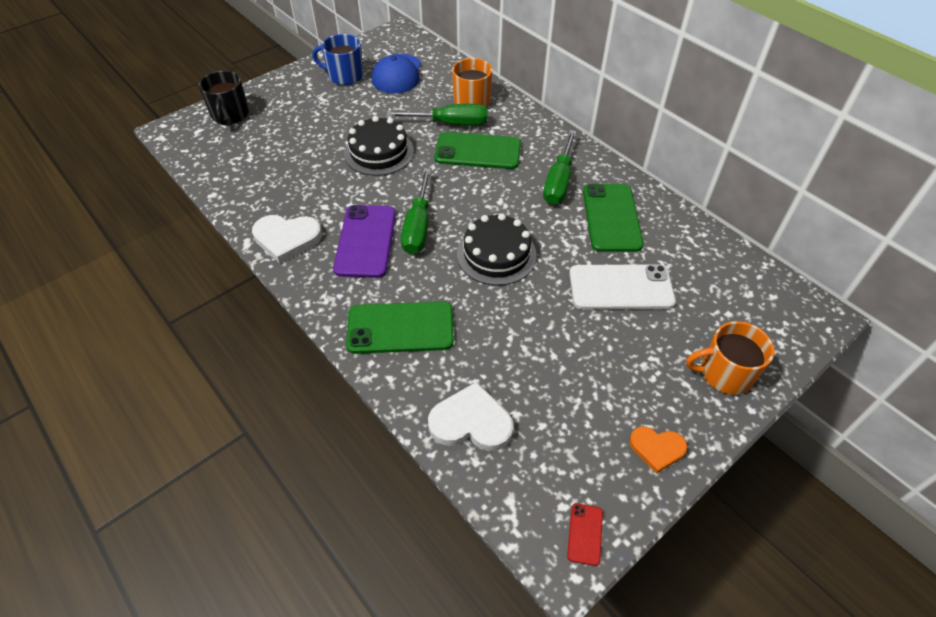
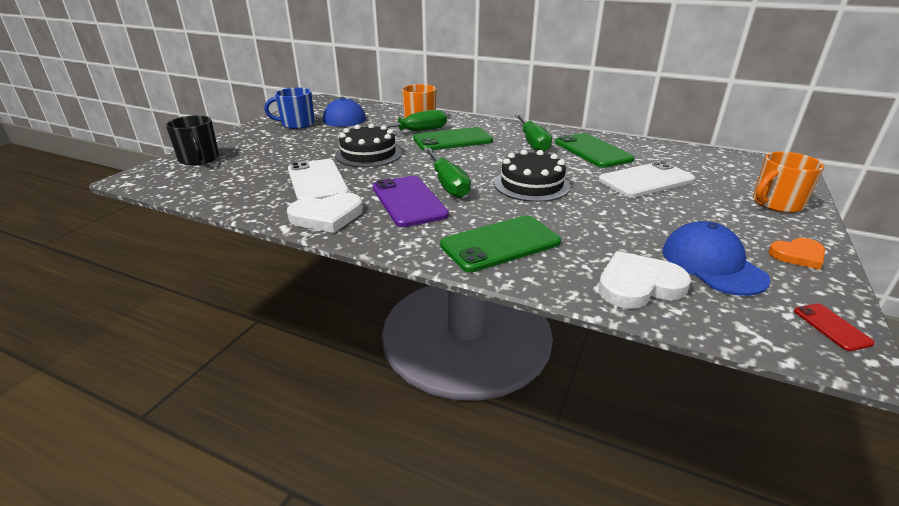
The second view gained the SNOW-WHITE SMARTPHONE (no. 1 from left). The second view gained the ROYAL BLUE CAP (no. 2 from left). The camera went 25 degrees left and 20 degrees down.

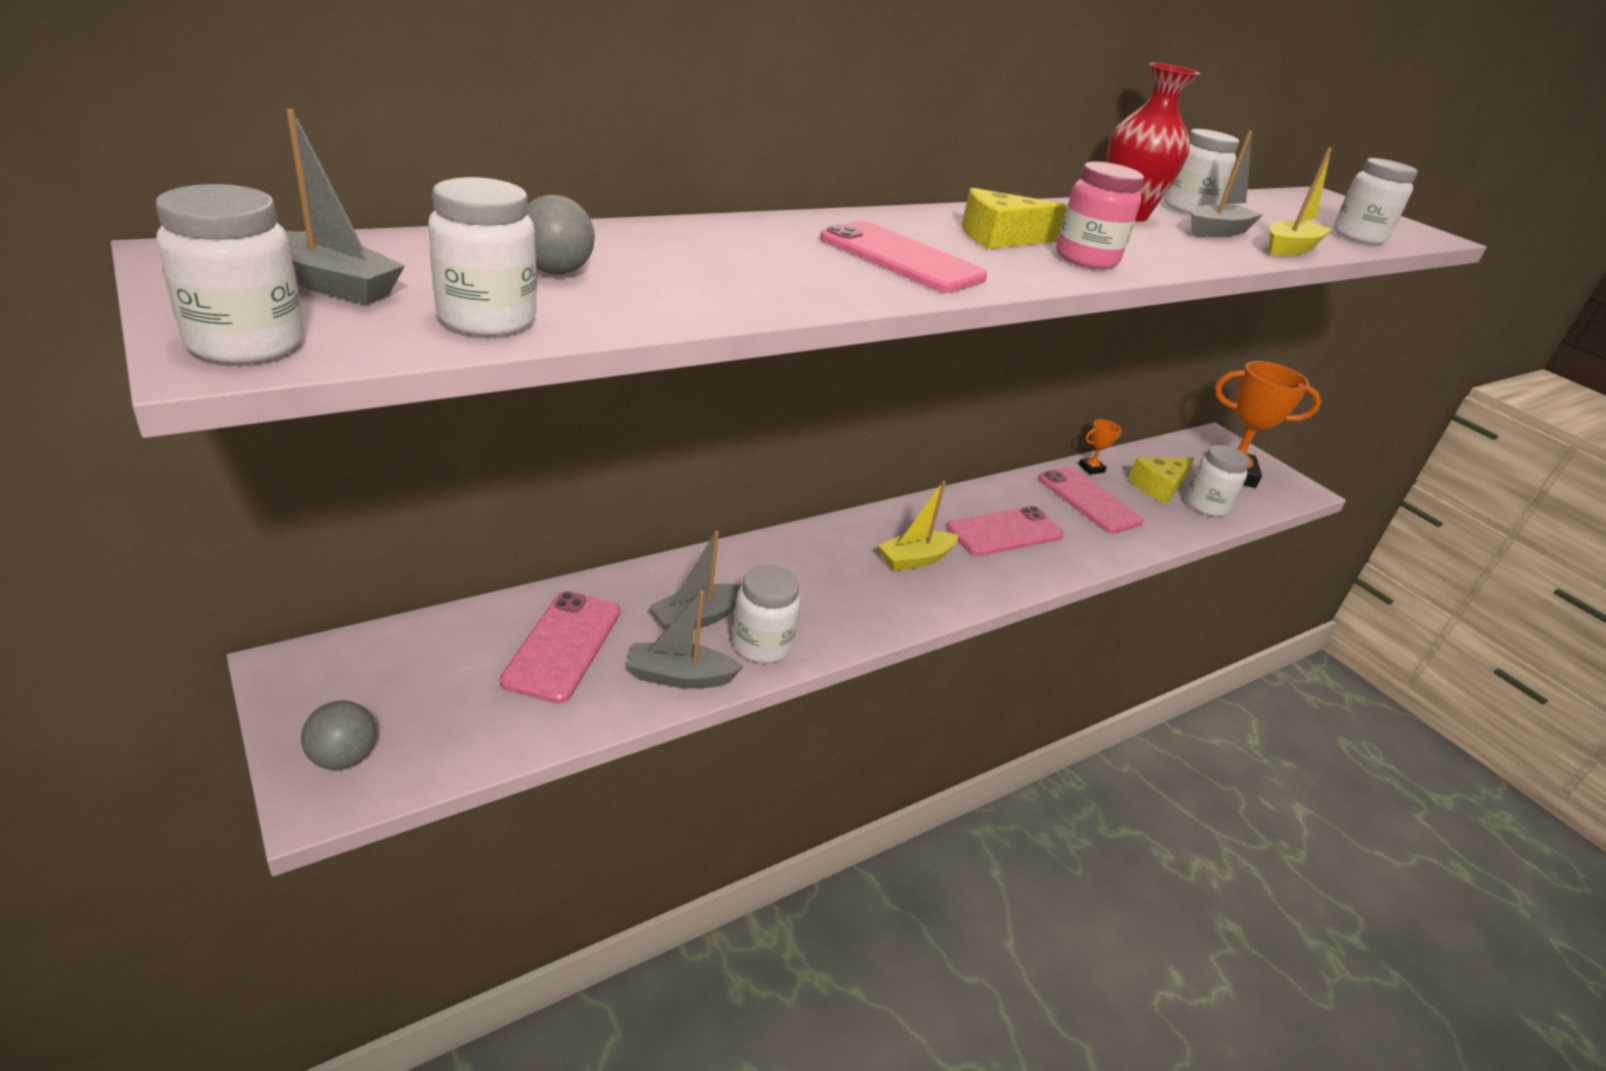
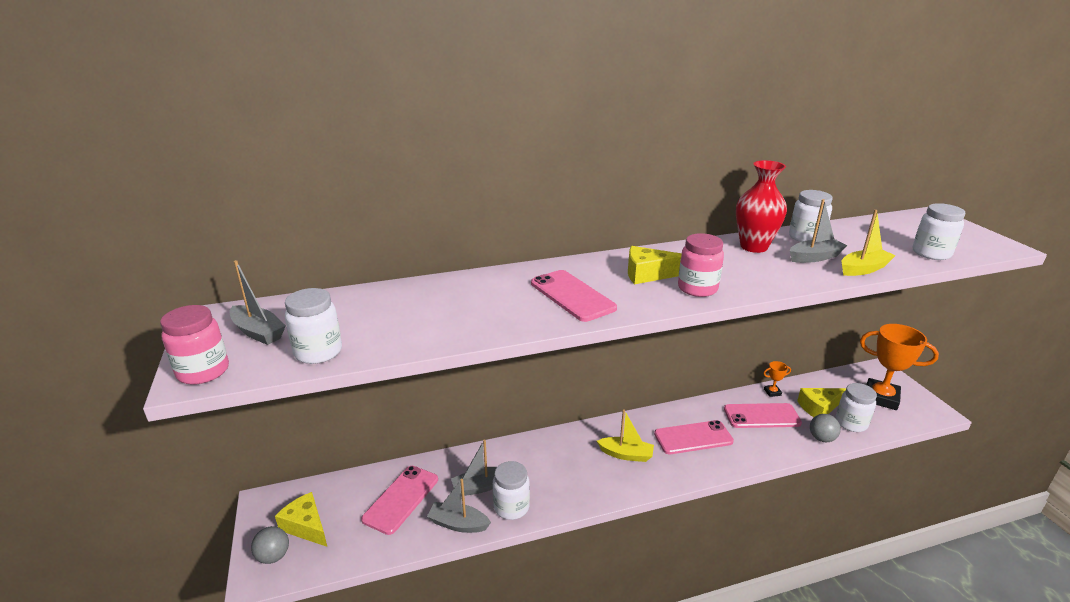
What was the SNOW-WHITE JAM JAR (no. 1 from left) turned into the ROSE-PINK JAM JAR (no. 1 from left). The second view gained the YELLOW PIECE OF CHEESE (no. 1 from left). The YELLOW SAILBOAT (no. 1 from left) ended up facing another way, 150 degrees counterclockwise from before. The ROSE-PINK SMARTPHONE (no. 4 from left) ended up facing another way, 75 degrees counterclockwise from before. The ASH-GREY SPHERE (no. 2 from left) ended up elsewhere. The camera went 20 degrees right and 5 degrees down.

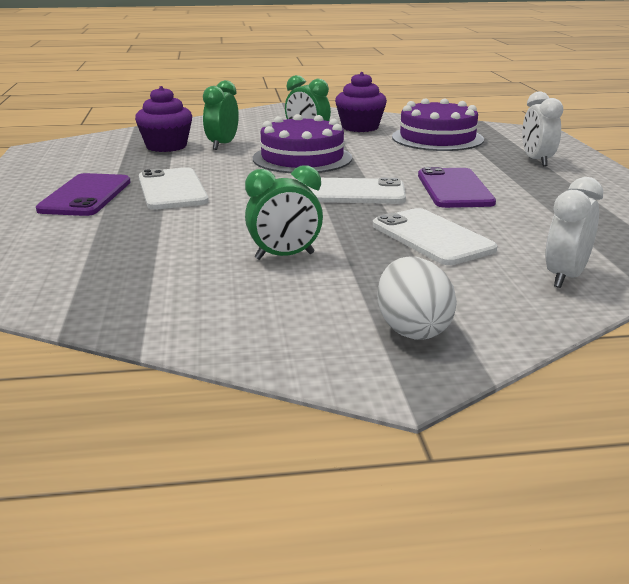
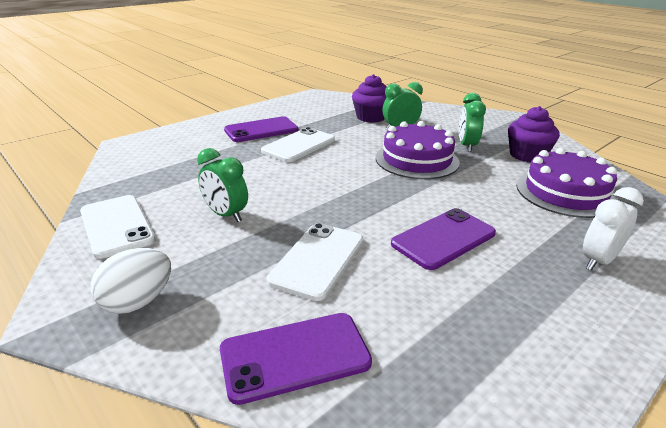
The SNOW-WHITE SMARTPHONE (no. 2 from left in the first image) ended up elsewhere. Where the SNOW-WHITE CLOCK (no. 2 from left) stood, the PURPLE SMARTPHONE (no. 2 from left) came to stand. The camera went 55 degrees right and 5 degrees up.

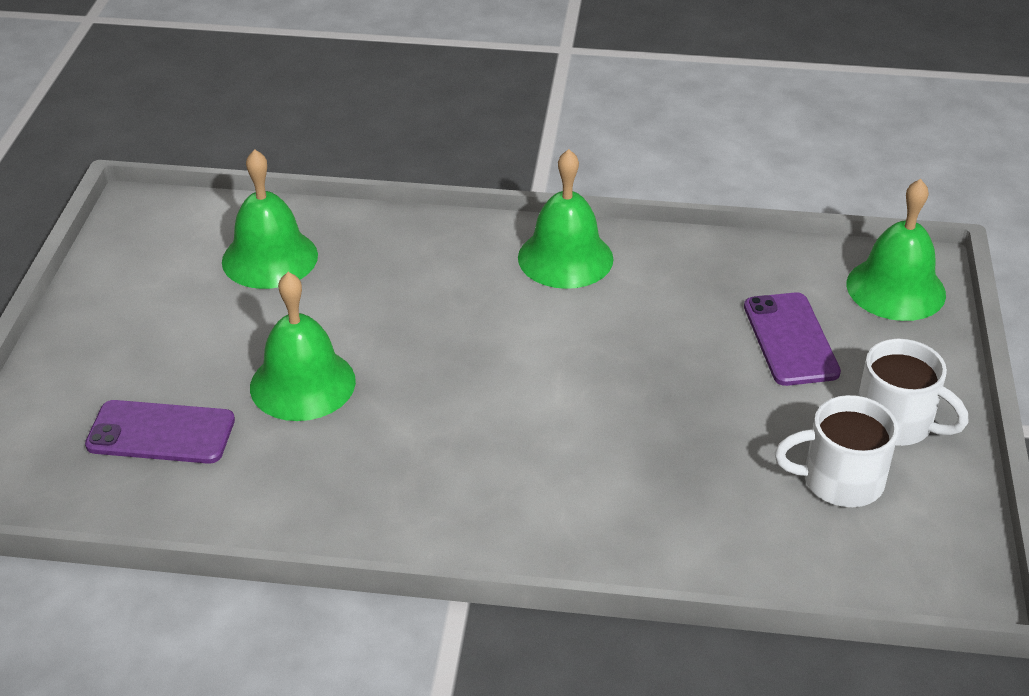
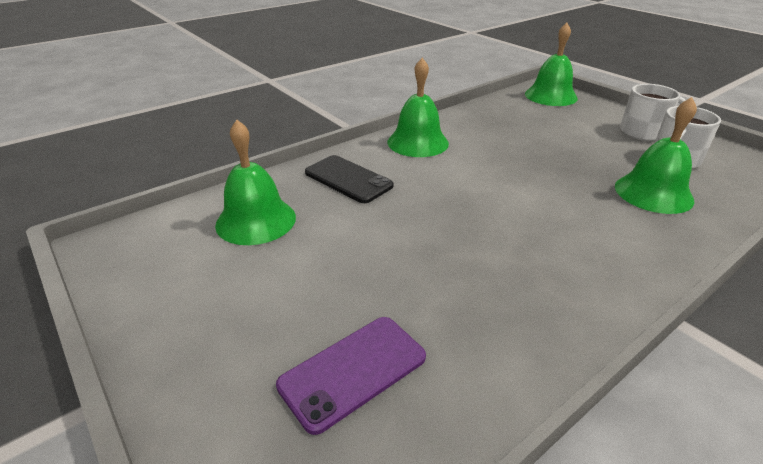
The second view gained the JET-BLACK SMARTPHONE. The EMERALD BELL (no. 2 from left in the first image) ended up elsewhere. The second view lost the PURPLE SMARTPHONE (no. 2 from left). The camera went 45 degrees left and 5 degrees down.

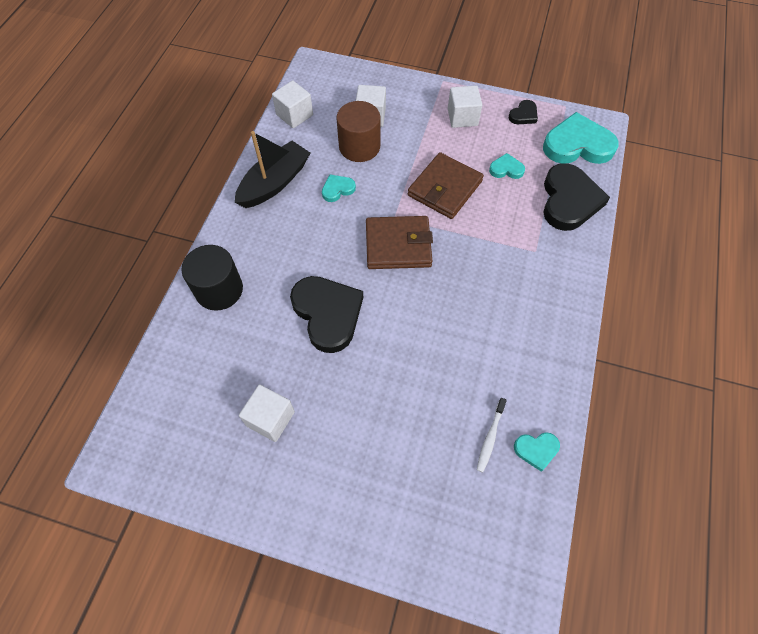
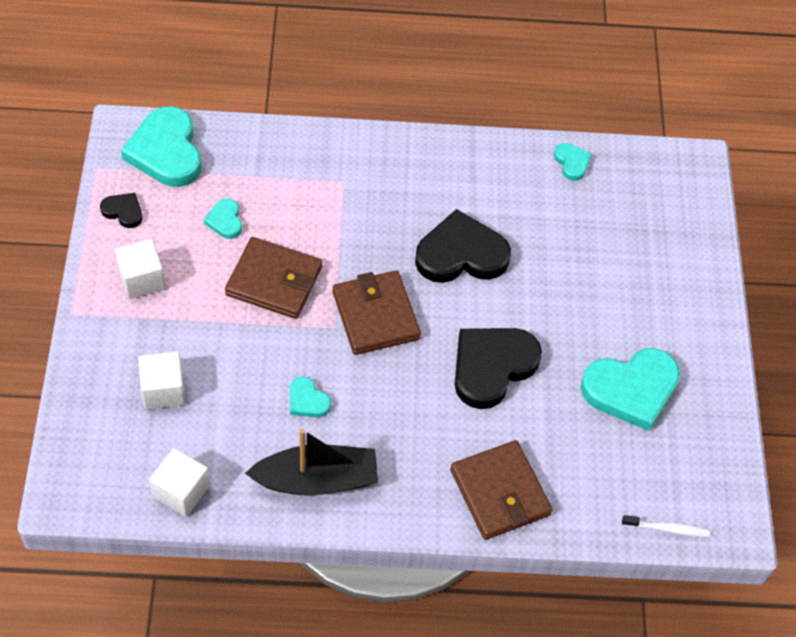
The JET-BLACK SAILBOAT ended up facing another way, 150 degrees clockwise from before. The JET-BLACK HEART SHAPE (no. 3 from left in the first image) ended up elsewhere. Where the JET-BLACK SOLID CYLINDER stood, the RUSSET BILLFOLD (no. 3 from left) came to stand. Where the SNOW-WHITE BLOCK (no. 1 from left) stood, the TURQUOISE HEART SHAPE (no. 5 from left) came to stand. The SNOW-WHITE TOOTHBRUSH ended up elsewhere. The second view lost the RUSSET SOLID CYLINDER. The camera went 110 degrees left and 5 degrees down.

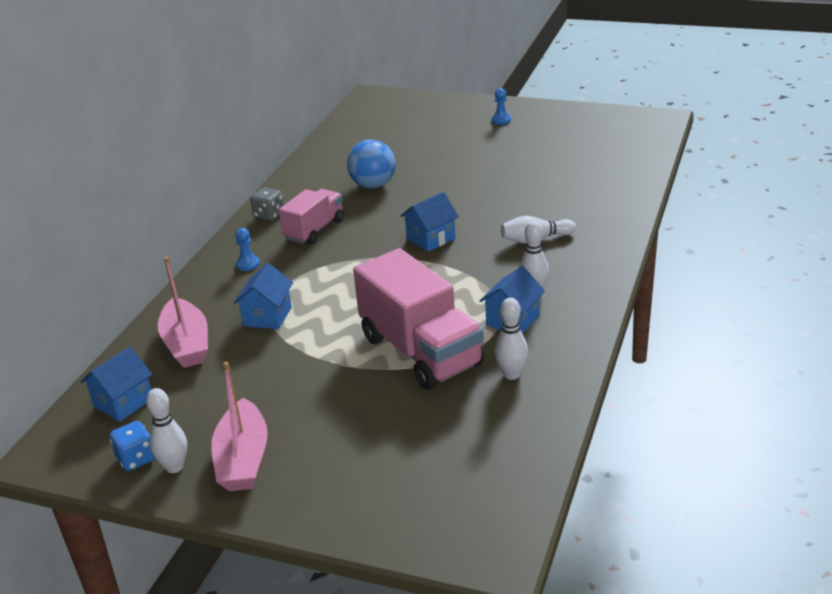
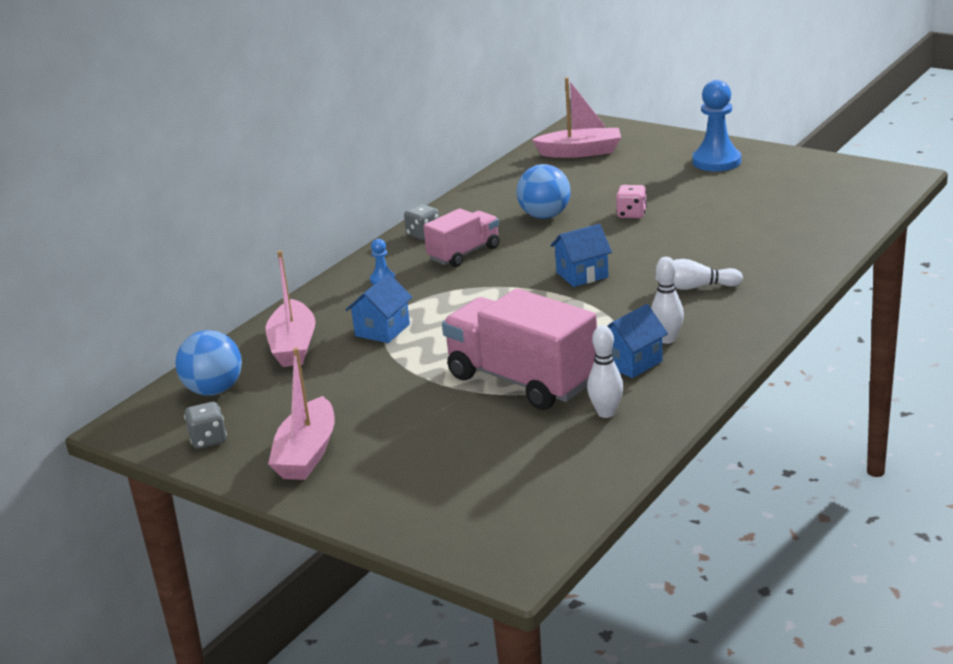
Where the ROYAL BLUE HOUSE (no. 1 from left) stood, the ROYAL BLUE SPHERE (no. 1 from left) came to stand. What was the ROYAL BLUE GAME DIE turned into the ASH-GREY GAME DIE (no. 1 from left). The ROSE-PINK TRUCK (no. 2 from left) ended up facing another way, 150 degrees clockwise from before. The second view gained the ROSE-PINK SAILBOAT (no. 3 from left). The second view gained the ROSE-PINK GAME DIE. The size of the ROYAL BLUE CHESS PAWN (no. 2 from left) changed by a factor of 2.16. The second view lost the SNOW-WHITE BOWLING PIN (no. 1 from left). The camera went 15 degrees right and 5 degrees down.

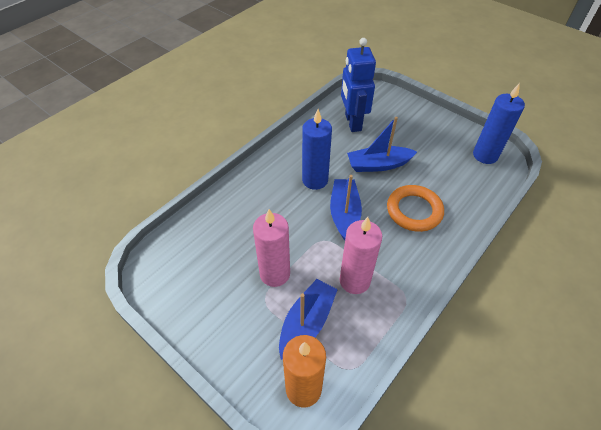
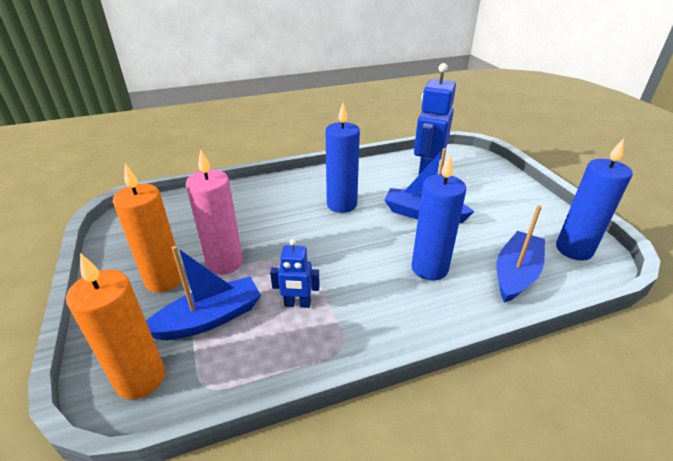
The second view gained the BRIGHT ORANGE WAX CANDLE (no. 2 from left). Where the ROSE-PINK WAX CANDLE (no. 2 from left) stood, the ROYAL BLUE TOY ROBOT (no. 1 from left) came to stand. Where the BRIGHT ORANGE HOOP stood, the ROYAL BLUE WAX CANDLE (no. 2 from left) came to stand. The ROYAL BLUE SAILBOAT (no. 2 from left in the first image) ended up elsewhere. The camera went 30 degrees right and 15 degrees down.

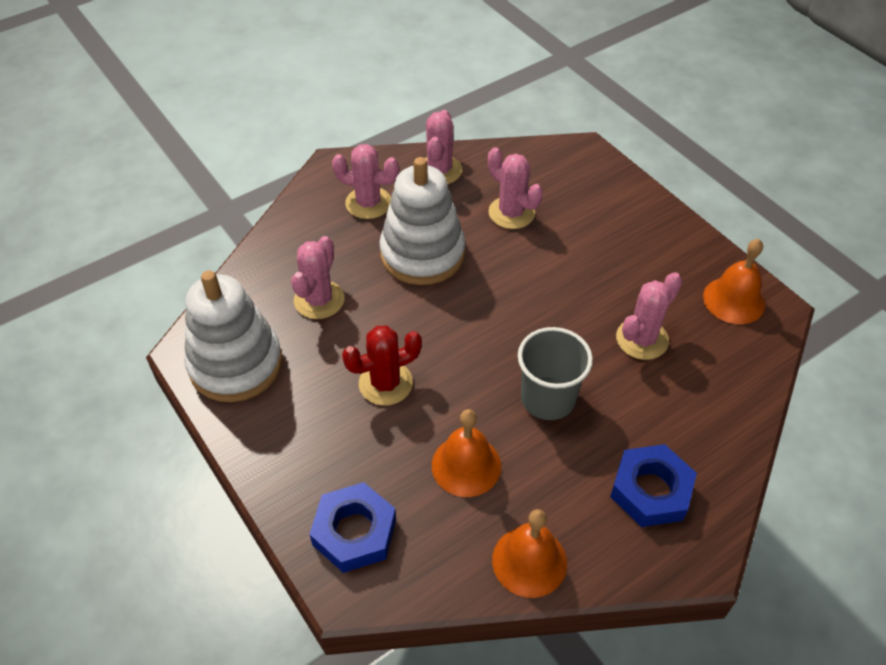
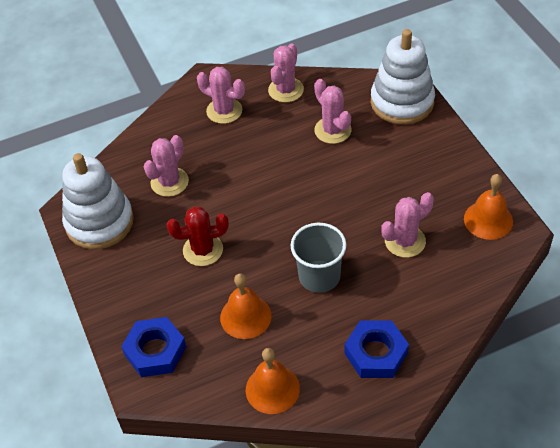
The SNOW-WHITE STACKING TOY (no. 2 from left) ended up elsewhere. The camera went 15 degrees right and 0 degrees up.

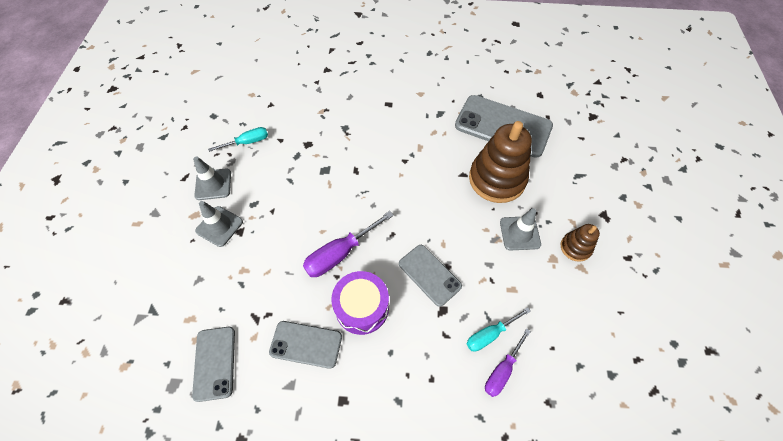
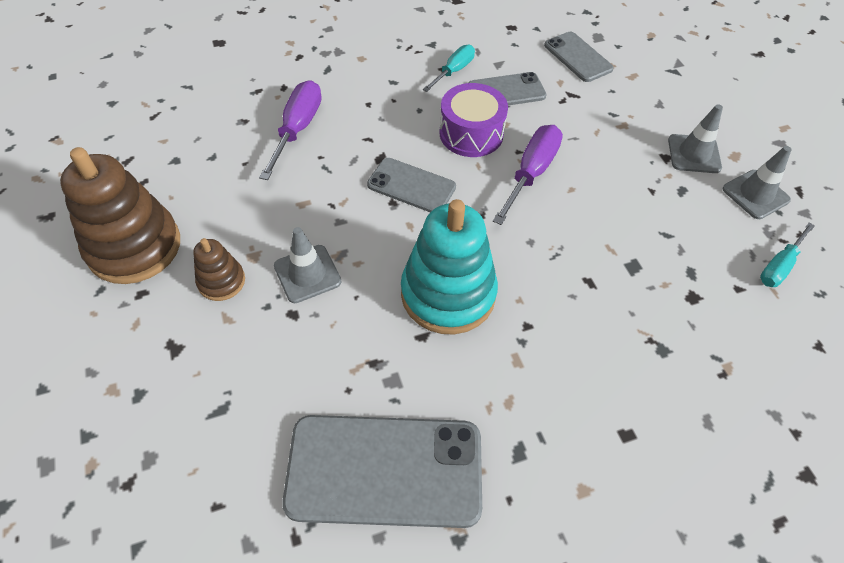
The RUSSET STACKING TOY (no. 1 from left) ended up elsewhere. The size of the PURPLE HAND SCREWDRIVER (no. 2 from left in the first image) changed by a factor of 1.53. The second view gained the TURQUOISE STACKING TOY. The TURQUOISE HAND SCREWDRIVER (no. 2 from left in the first image) ended up elsewhere. The camera went 155 degrees right and 5 degrees down.

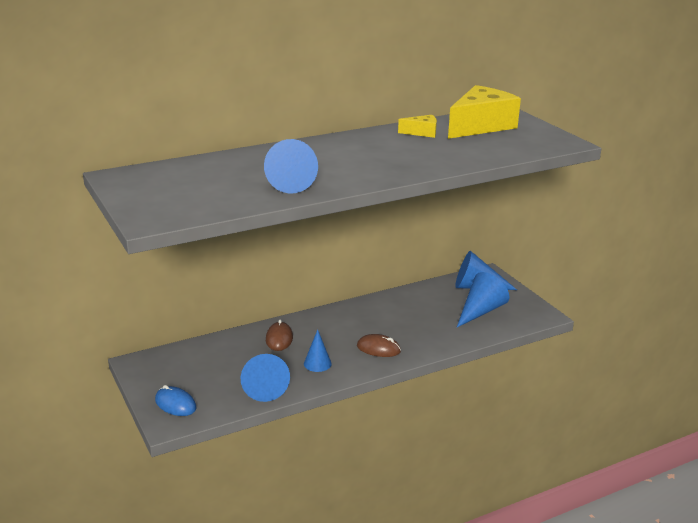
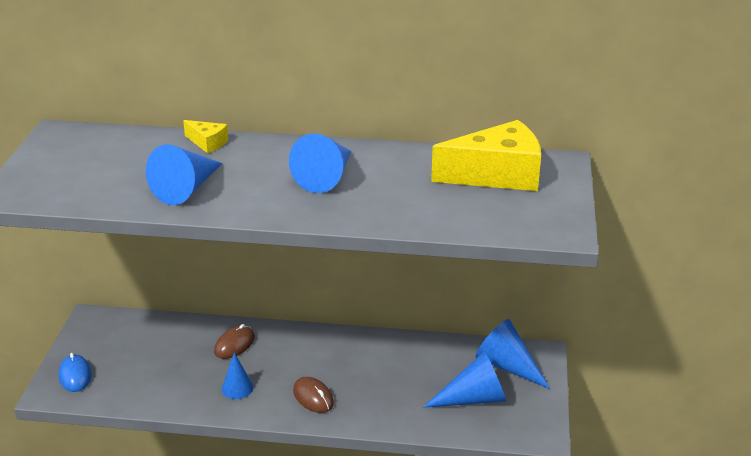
The YELLOW PIECE OF CHEESE (no. 1 from left) ended up elsewhere. The ROYAL BLUE CONE (no. 1 from left in the first image) ended up elsewhere. The camera went 35 degrees right and 5 degrees up.

